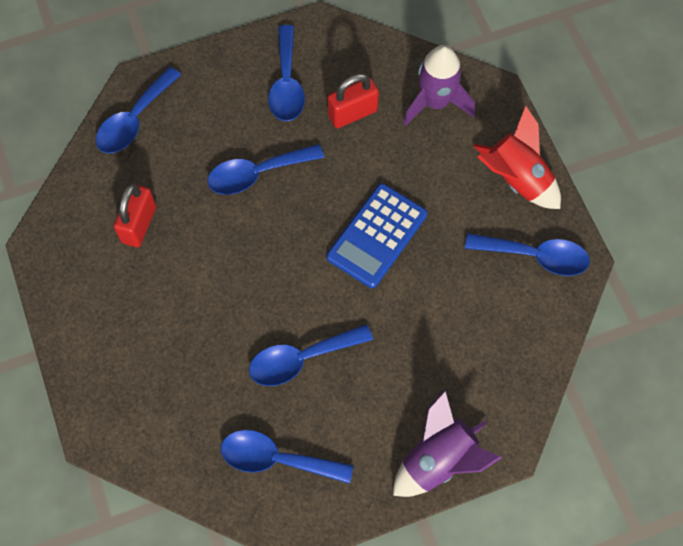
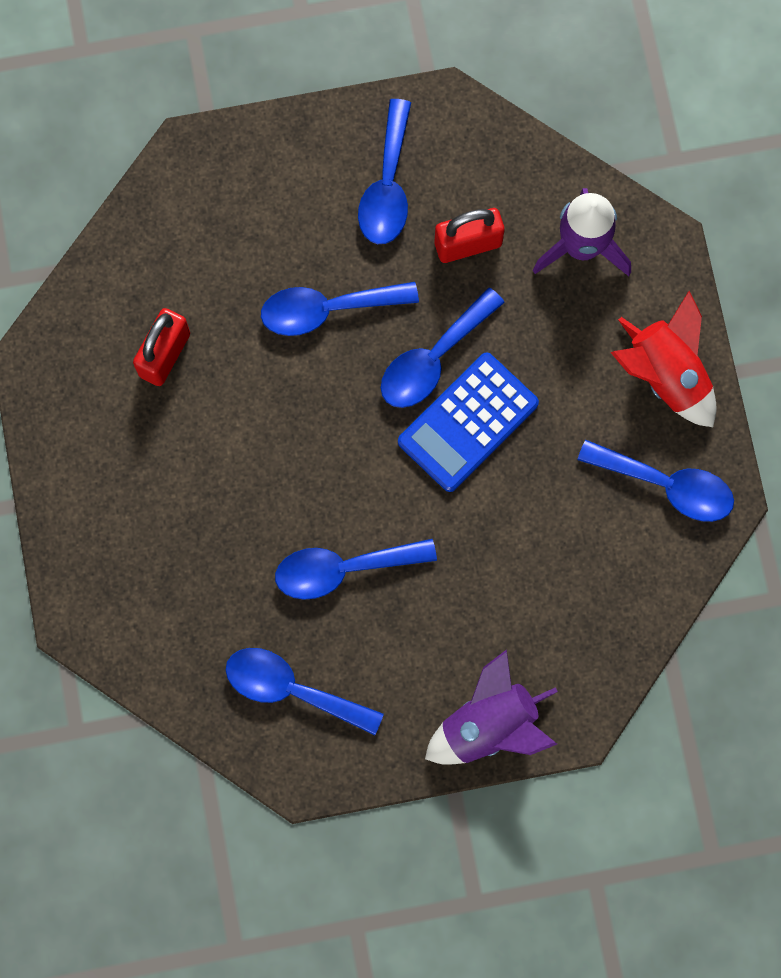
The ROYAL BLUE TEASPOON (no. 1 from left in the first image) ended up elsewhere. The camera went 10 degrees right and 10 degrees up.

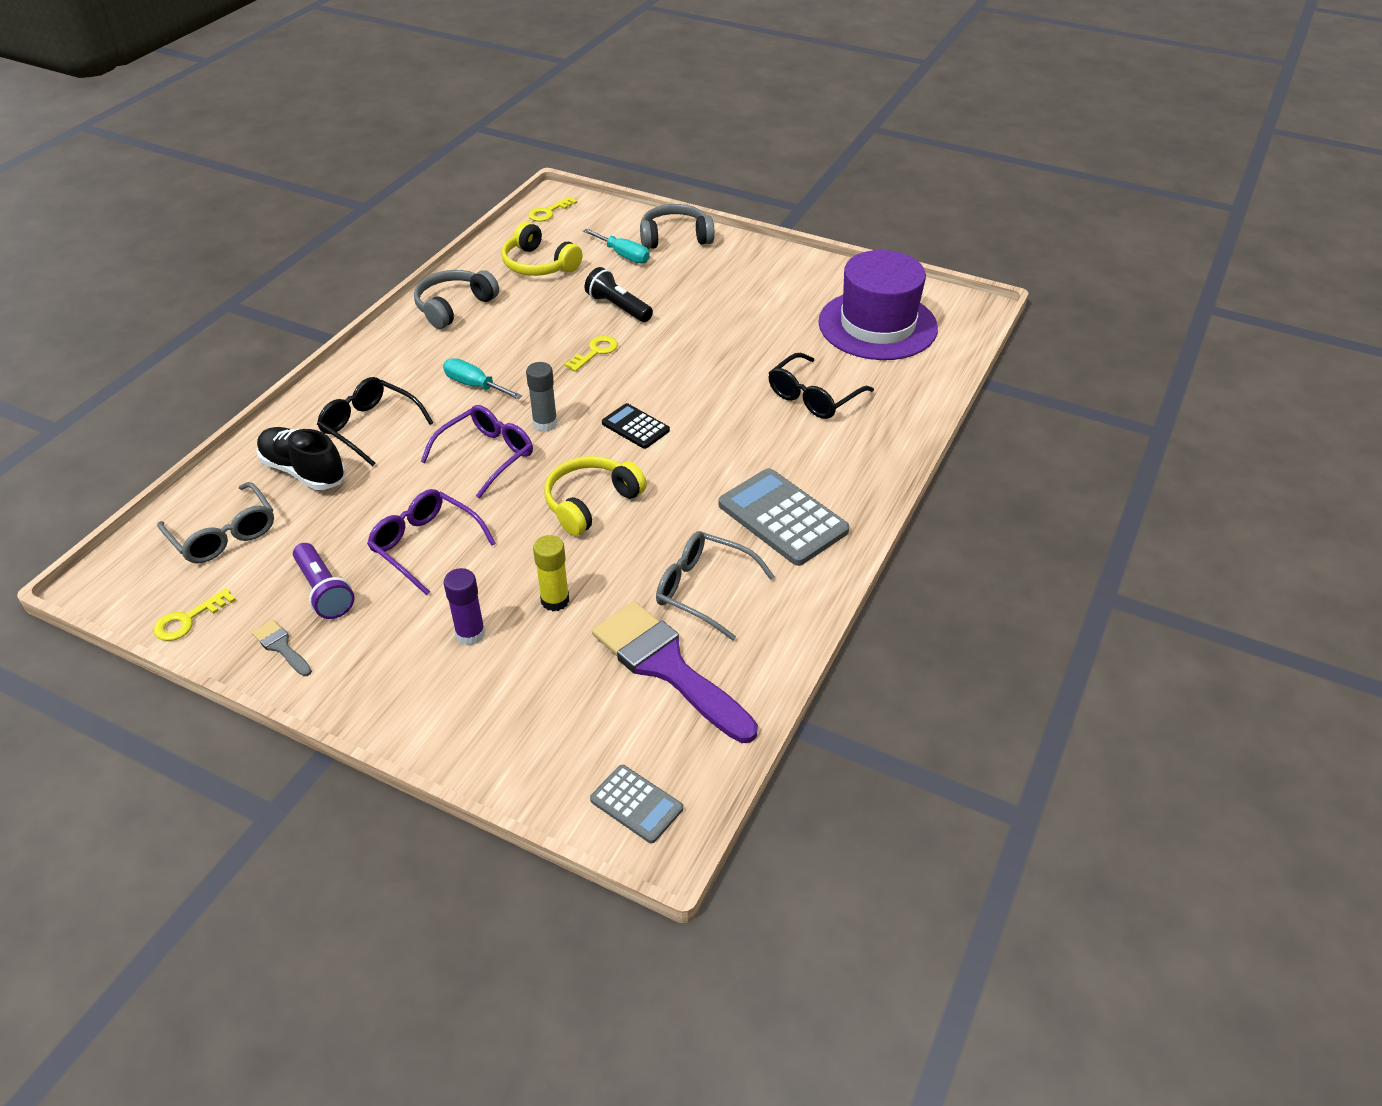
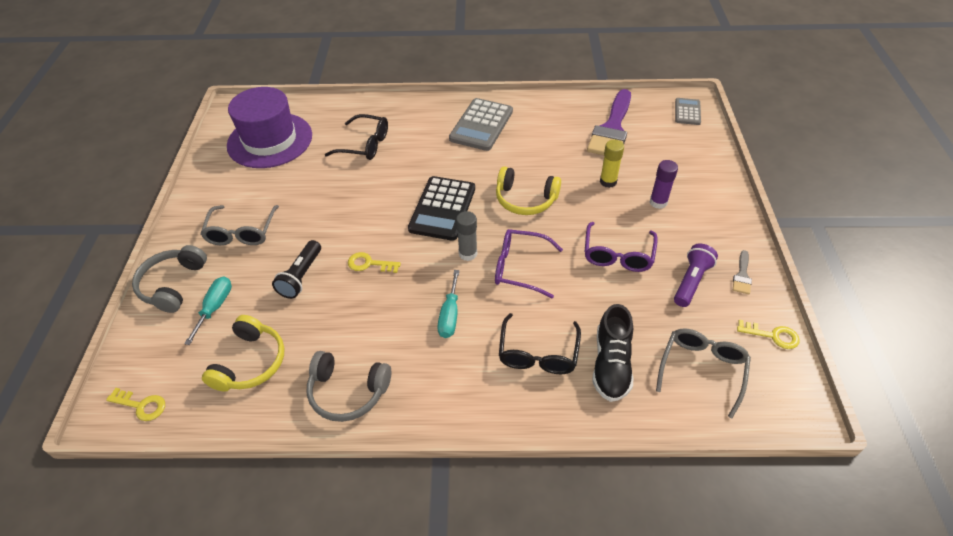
The ASH-GREY HEADSET (no. 2 from left in the first image) ended up facing another way, 45 degrees clockwise from before. The ASH-GREY SPECTACLES (no. 2 from left in the first image) ended up elsewhere. The size of the JET-BLACK POCKET CALCULATOR changed by a factor of 1.79. The camera went 115 degrees left and 5 degrees up.

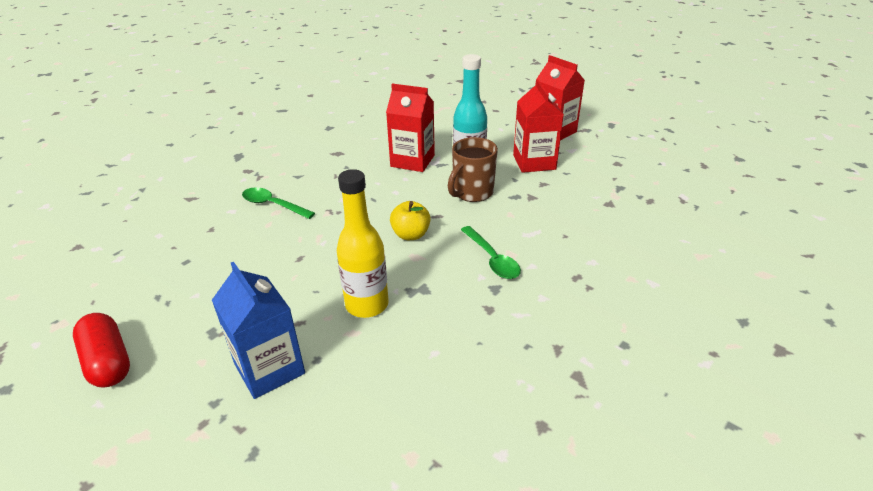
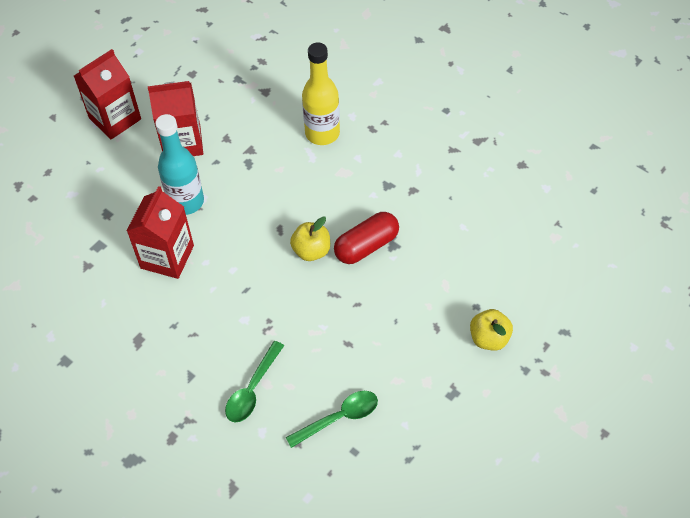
The EMERALD TEASPOON (no. 2 from left) ended up elsewhere. The YELLOW FLASK ended up elsewhere. The CRIMSON CAPSULE ended up elsewhere. Where the ROYAL BLUE CARTON stood, the YELLOW TOY APPLE (no. 2 from left) came to stand. The second view lost the RUSSET COFFEE MUG. The camera went 90 degrees left and 20 degrees up.

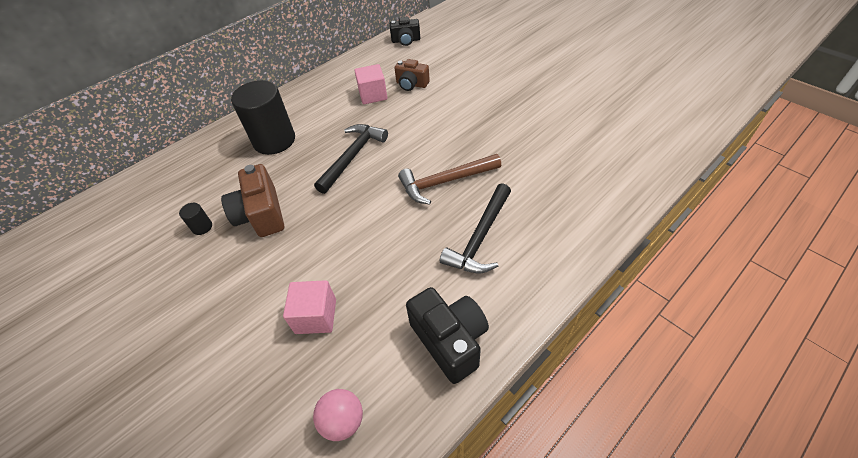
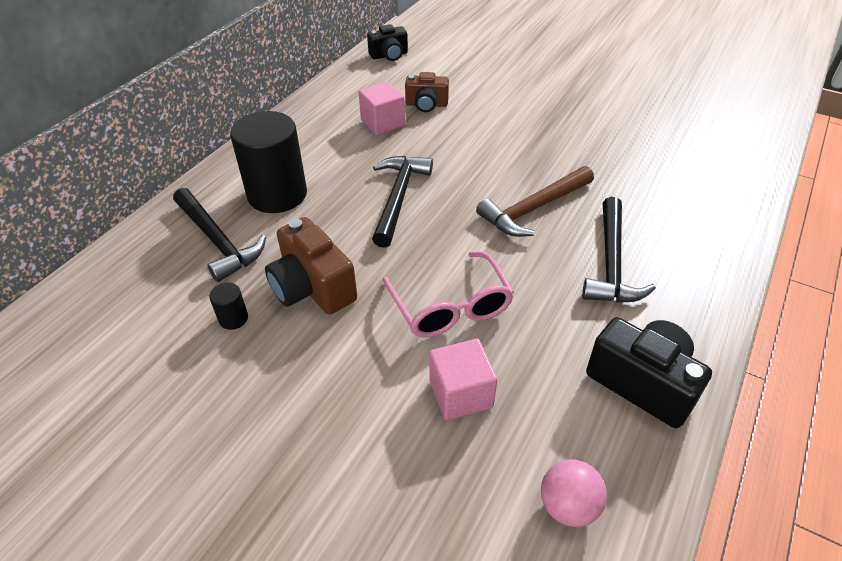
The second view gained the JET-BLACK CLAW HAMMER (no. 1 from left). The second view gained the ROSE-PINK SPECTACLES. The camera went 20 degrees left and 5 degrees down.

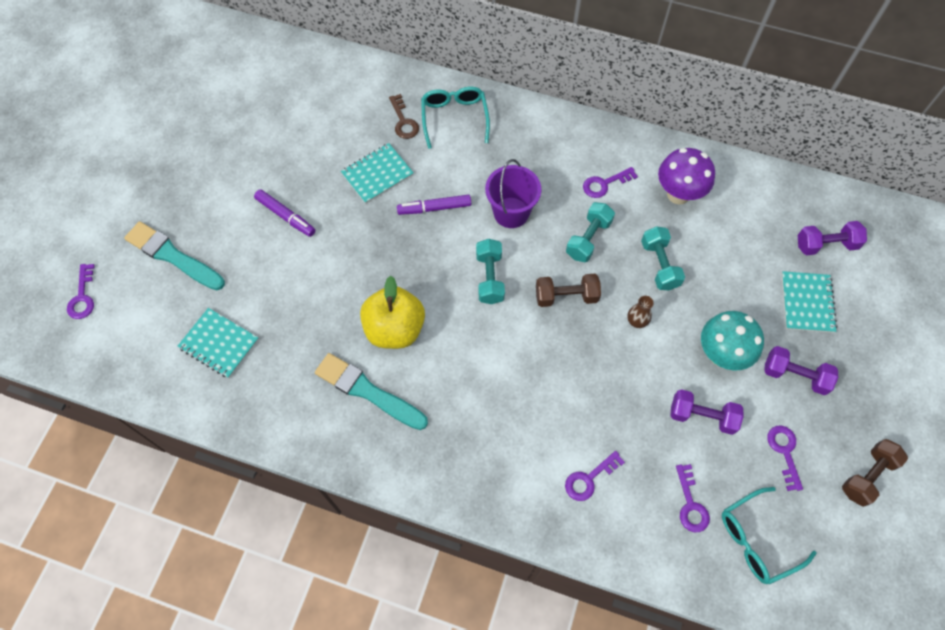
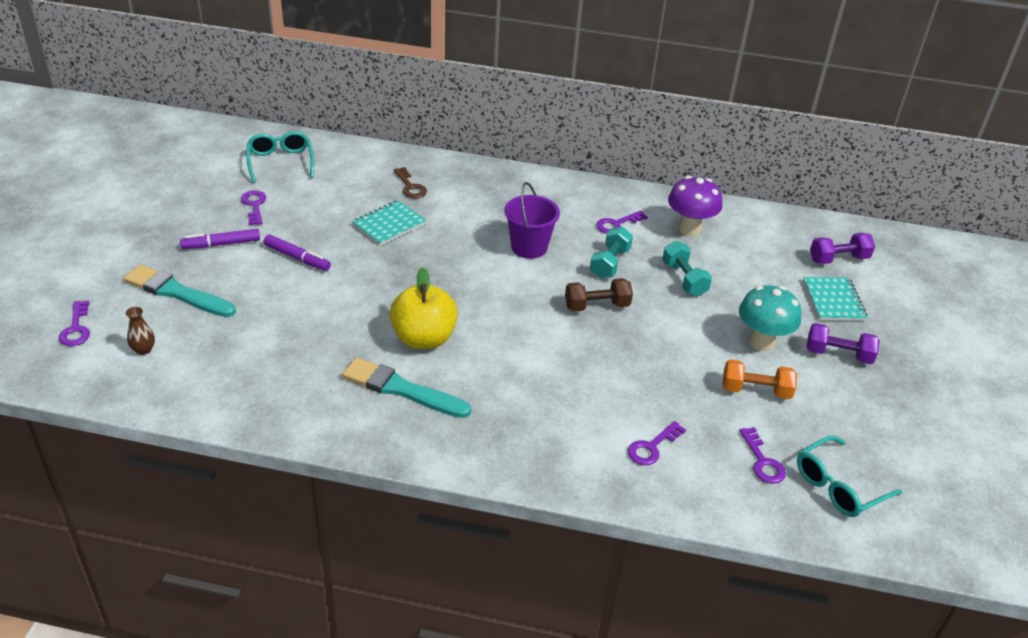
The RUSSET FLOWER VASE ended up elsewhere. The PURPLE MARKER (no. 2 from left in the first image) ended up elsewhere. The PURPLE DOOR KEY (no. 5 from left in the first image) ended up elsewhere. The TURQUOISE SPECTACLES (no. 1 from left) ended up elsewhere. What was the PURPLE HAND WEIGHT (no. 1 from left) turned into the BRIGHT ORANGE HAND WEIGHT. The second view lost the TURQUOISE NOTEPAD (no. 1 from left). The second view lost the TURQUOISE HAND WEIGHT (no. 1 from left). The second view lost the RUSSET HAND WEIGHT (no. 2 from left). The camera went 10 degrees left and 25 degrees down.

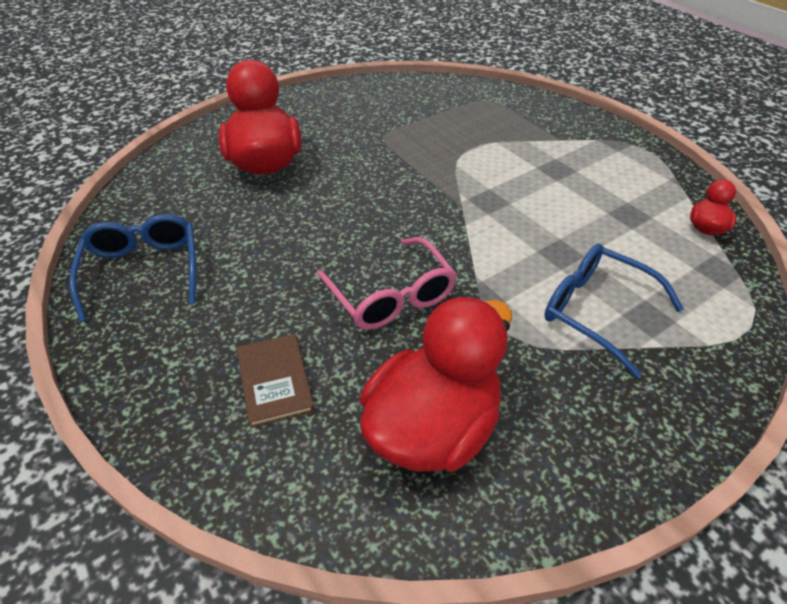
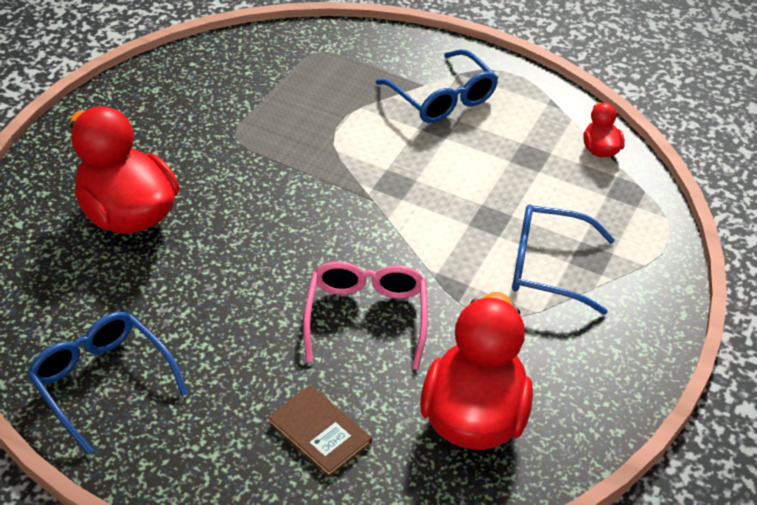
The ROSE-PINK SPECTACLES ended up facing another way, 120 degrees counterclockwise from before. The second view gained the ROYAL BLUE SPECTACLES (no. 2 from left). The camera went 30 degrees left and 0 degrees up.

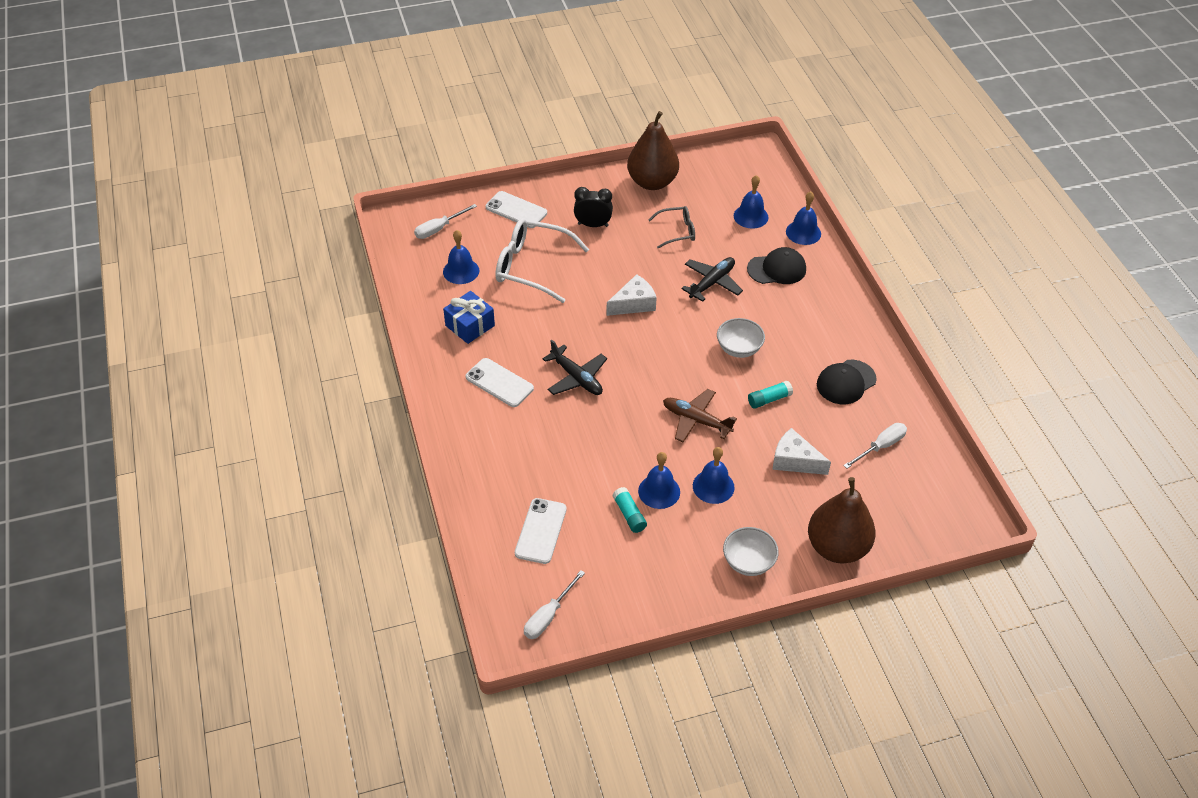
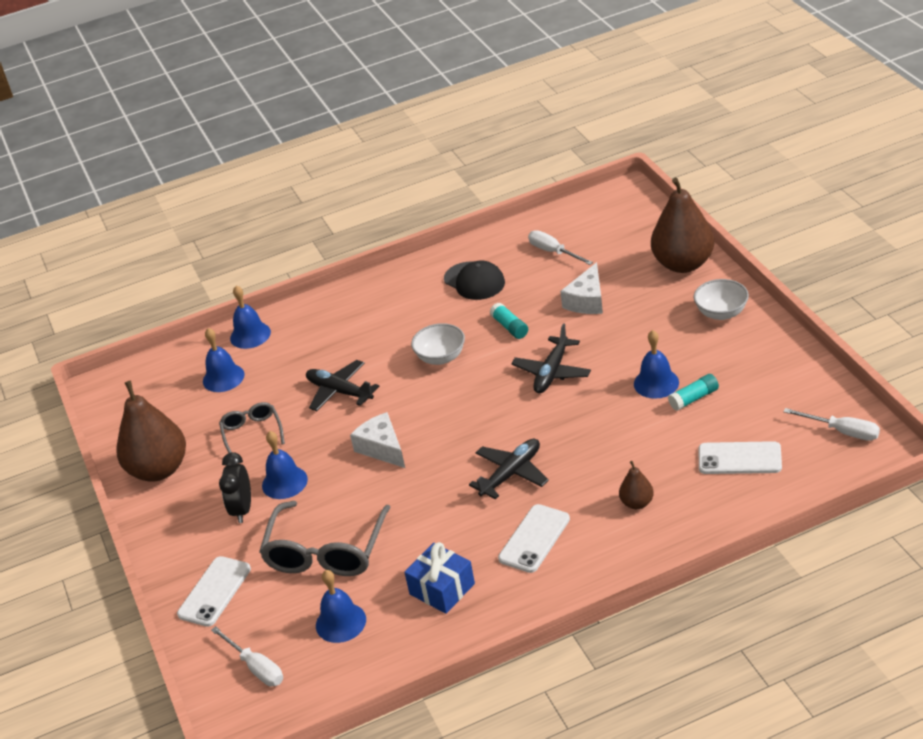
What was the SNOW-WHITE SPECTACLES turned into the ASH-GREY SPECTACLES (no. 2 from left). The ROYAL BLUE BELL (no. 3 from left) ended up elsewhere. What was the RUSSET AEROPLANE turned into the JET-BLACK AEROPLANE (no. 3 from left). The second view gained the RUSSET TOY PEAR (no. 2 from left). The second view lost the JET-BLACK CAP (no. 1 from left). The camera went 90 degrees left and 10 degrees down.

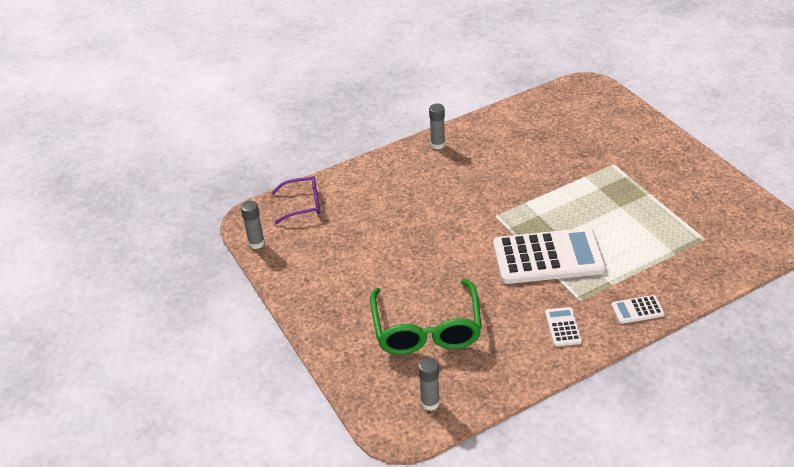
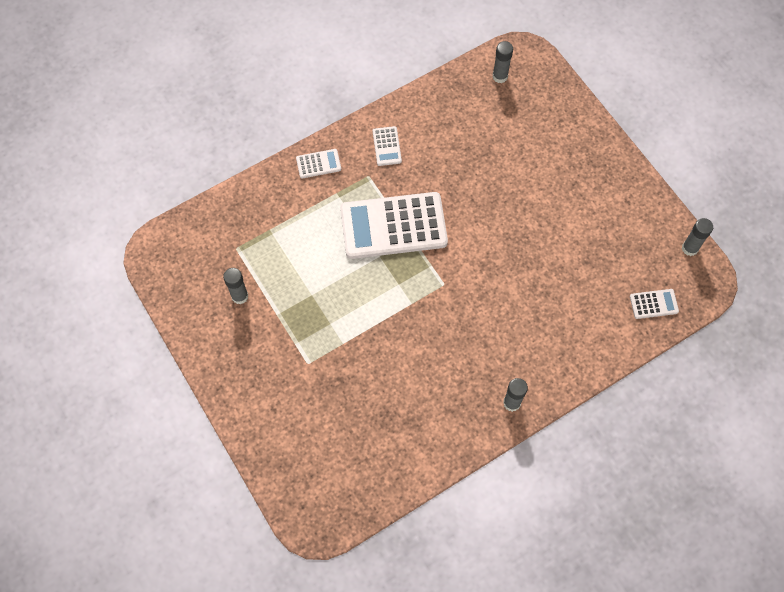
The second view gained the ASH-GREY GLUE STICK (no. 1 from left). Where the PURPLE SPECTACLES stood, the SNOW-WHITE POCKET CALCULATOR (no. 4 from left) came to stand. The second view lost the EMERALD SPECTACLES. The camera went 175 degrees right and 25 degrees up.

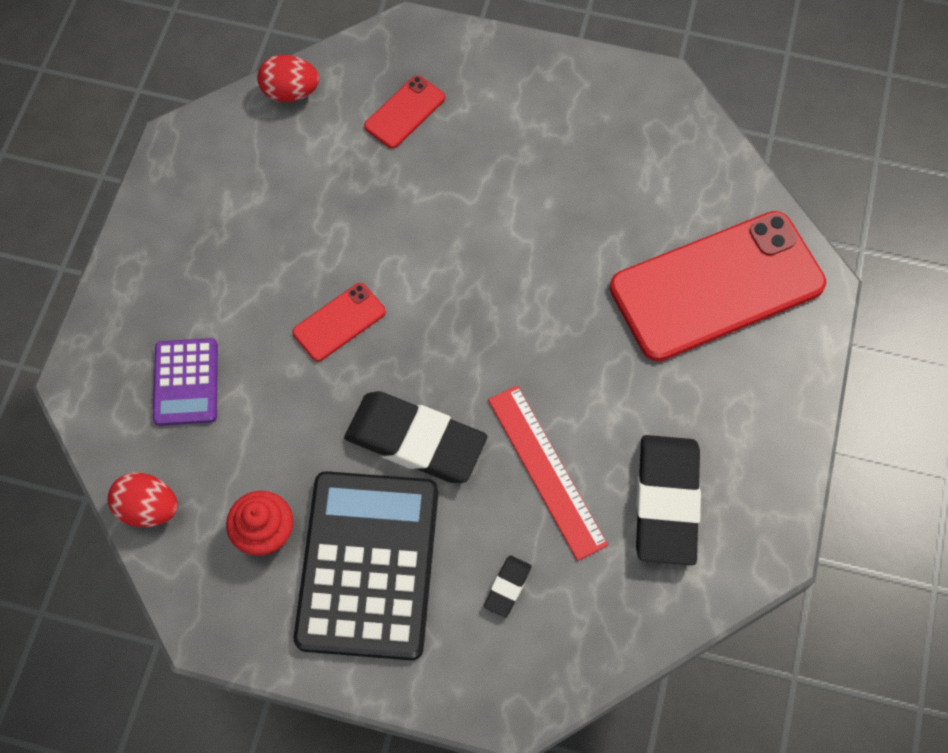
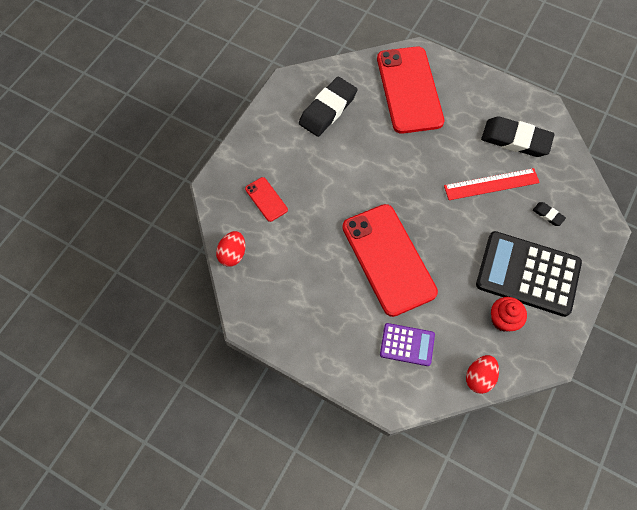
The JET-BLACK ERASER (no. 1 from left) ended up elsewhere. The size of the CRIMSON SMARTPHONE (no. 1 from left in the first image) changed by a factor of 2.29. The camera went 75 degrees left and 0 degrees up.

